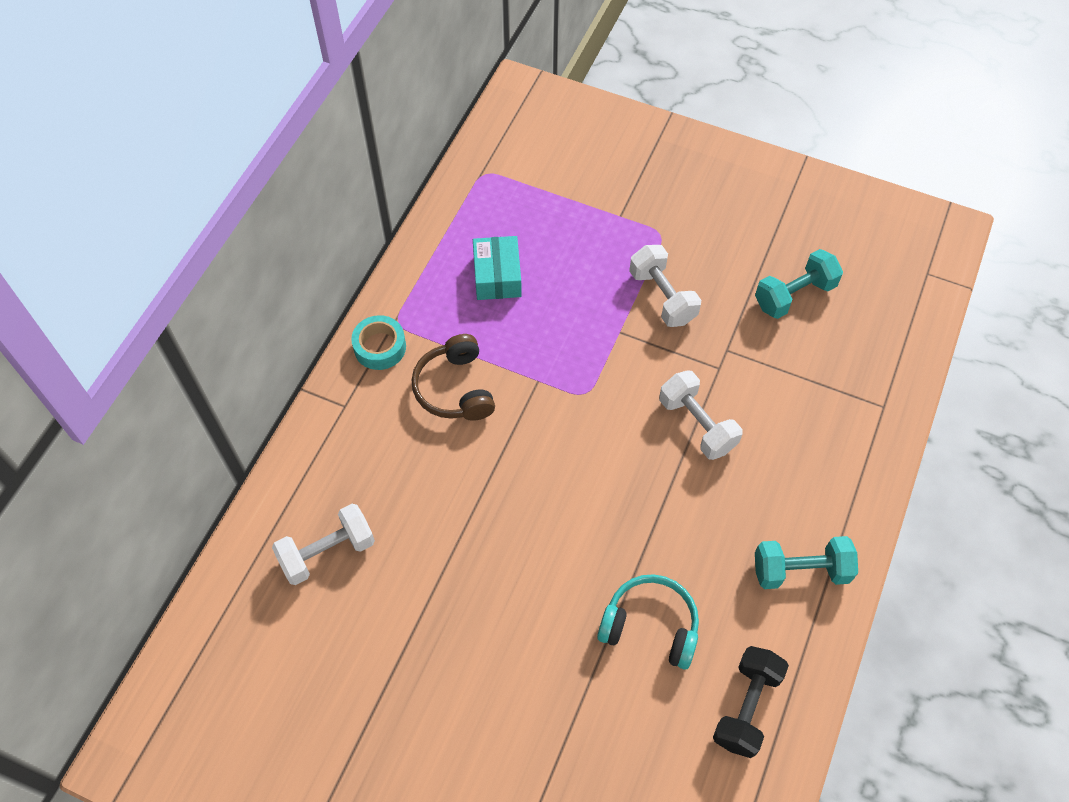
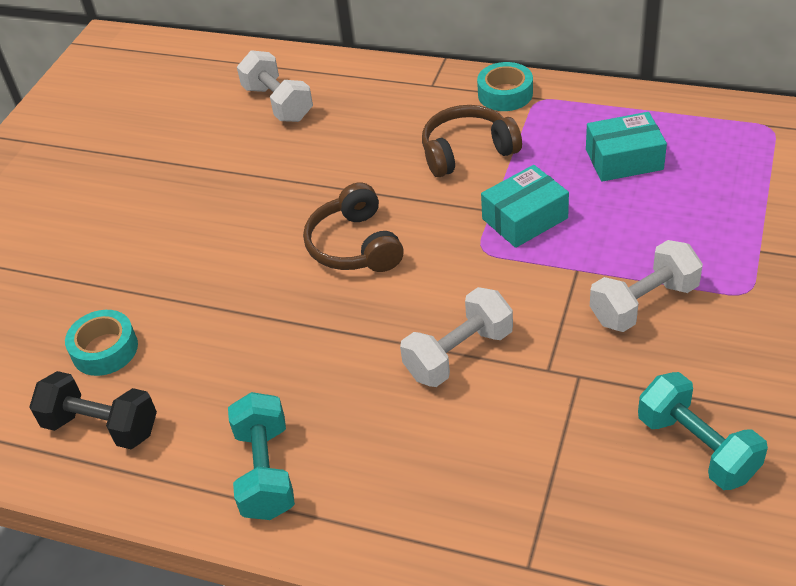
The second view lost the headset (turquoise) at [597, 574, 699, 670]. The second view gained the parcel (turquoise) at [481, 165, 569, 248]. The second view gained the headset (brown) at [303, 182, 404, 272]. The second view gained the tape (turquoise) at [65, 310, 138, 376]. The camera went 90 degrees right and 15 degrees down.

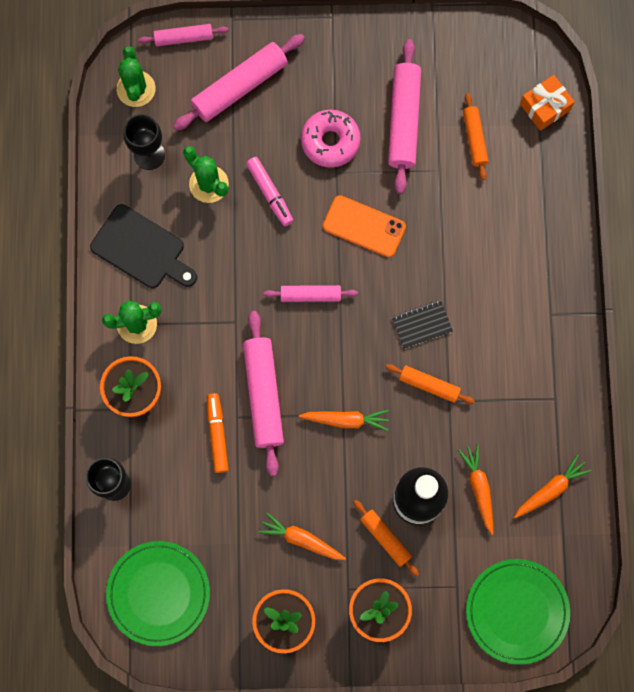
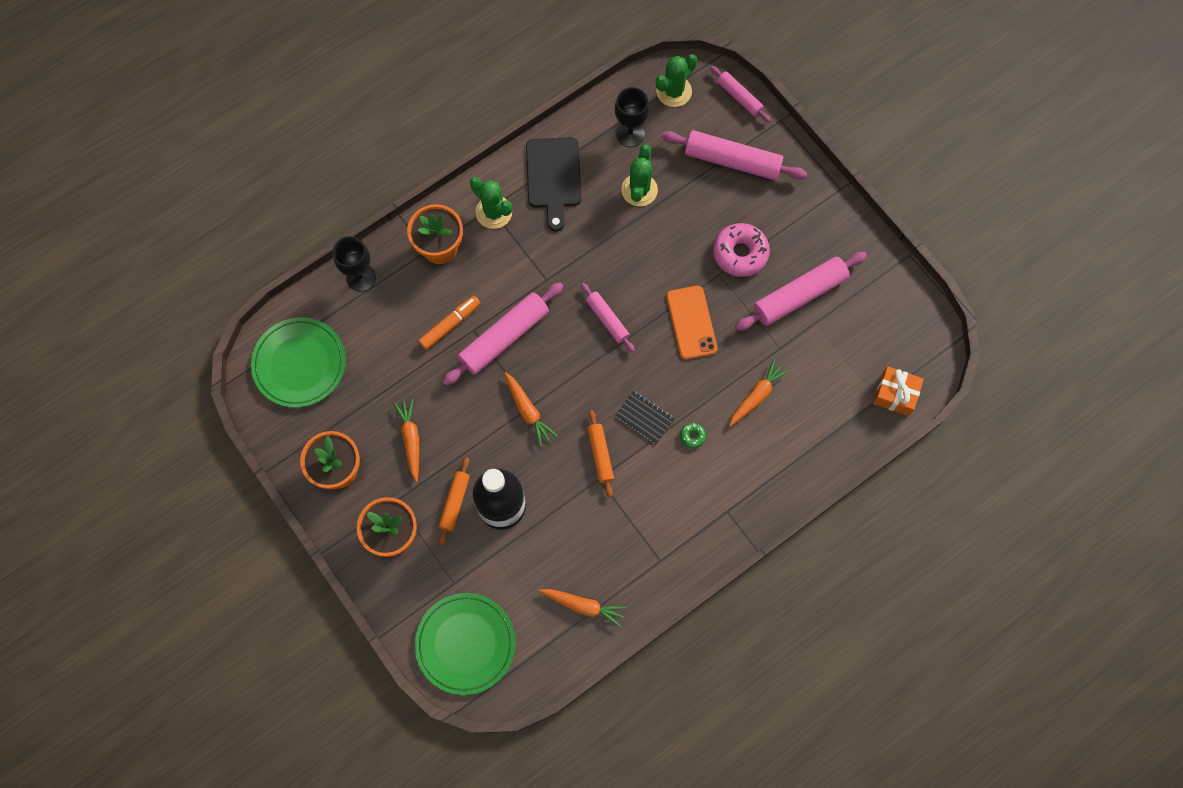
The second view lost the dough roller (bright orange) at [463, 93, 488, 180]. The second view lost the felt pen (rose-pink) at [246, 157, 293, 226]. The root vegetable (bright orange) ended up elsewhere, having gone from [458, 444, 493, 535] to [729, 358, 790, 426]. The second view gained the doughnut (green) at [680, 423, 706, 448]. The camera went 55 degrees right and 5 degrees down.

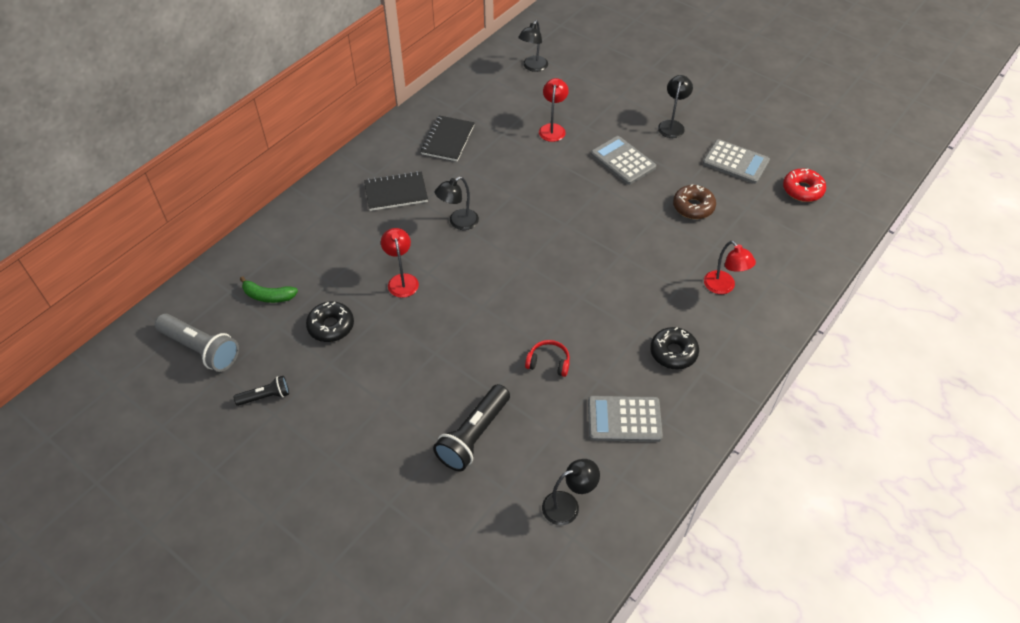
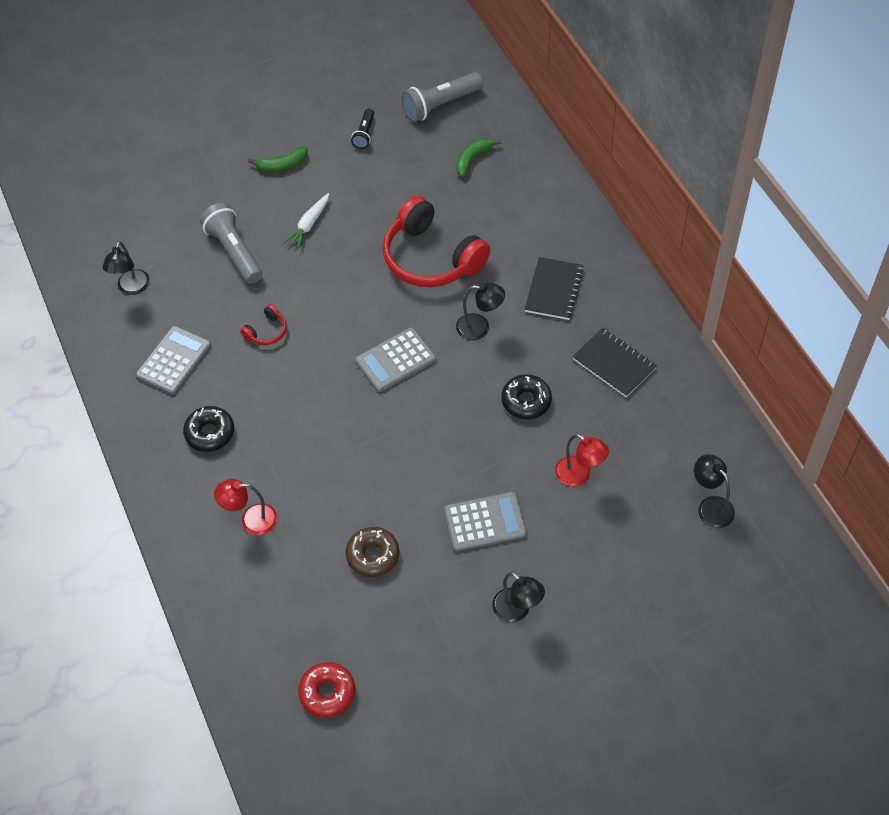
The adding machine (ash-grey) ended up elsewhere, having gone from [703, 139, 770, 184] to [355, 327, 436, 392]. The reading lamp (ebony) at [435, 177, 479, 230] ended up facing another way, 105 degrees clockwise from before. Where the reading lamp (red) stood at [381, 228, 419, 298], the headset (red) came to stand at [383, 196, 490, 287]. The doughnut (ebony) ended up elsewhere, having gone from [306, 301, 354, 342] to [501, 374, 552, 419]. What was the flashlight (ebony) at [433, 384, 510, 471] turned into the flashlight (ash-grey) at [200, 203, 263, 284]. The second view gained the toy banana (green) at [248, 146, 308, 172]. The second view gained the root vegetable (white) at [284, 193, 329, 248]. The camera went 120 degrees right and 5 degrees up.

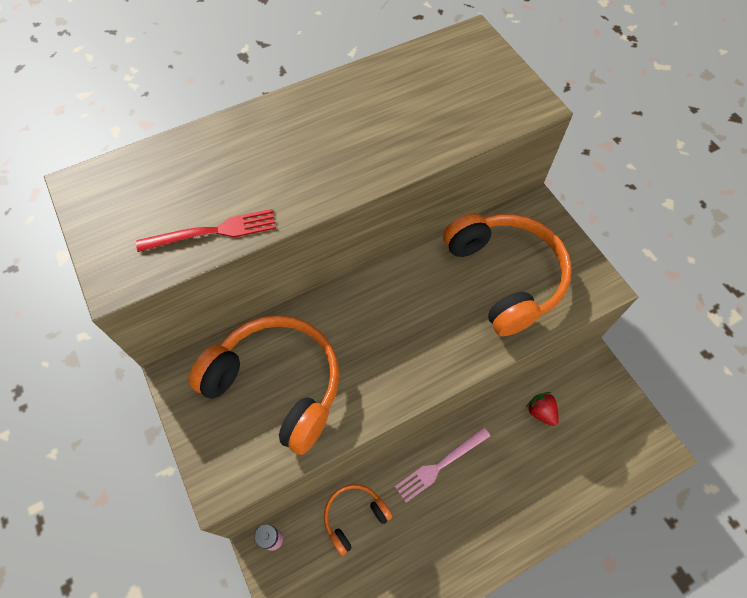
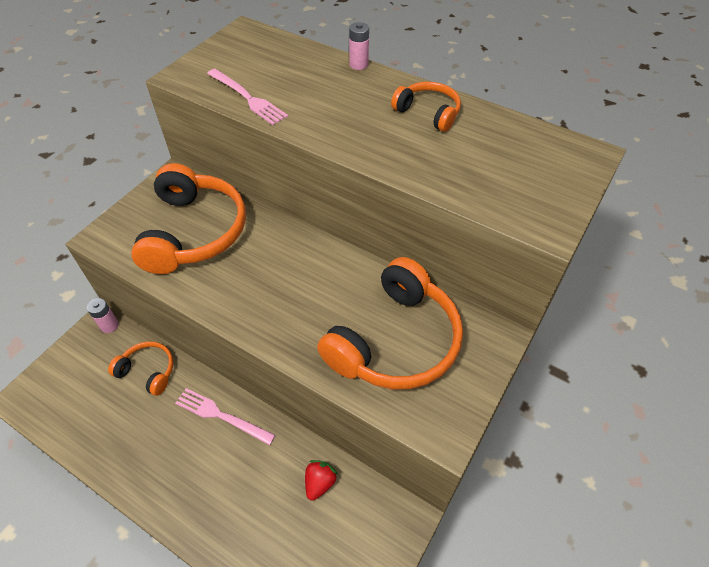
What was the dinner fork (red) at [136, 209, 276, 252] turned into the dinner fork (rose-pink) at [207, 69, 288, 125]. The second view gained the power cell (rose-pink) at [349, 22, 369, 70]. The second view gained the headset (bright orange) at [391, 82, 461, 132]. The camera went 60 degrees right and 10 degrees down.

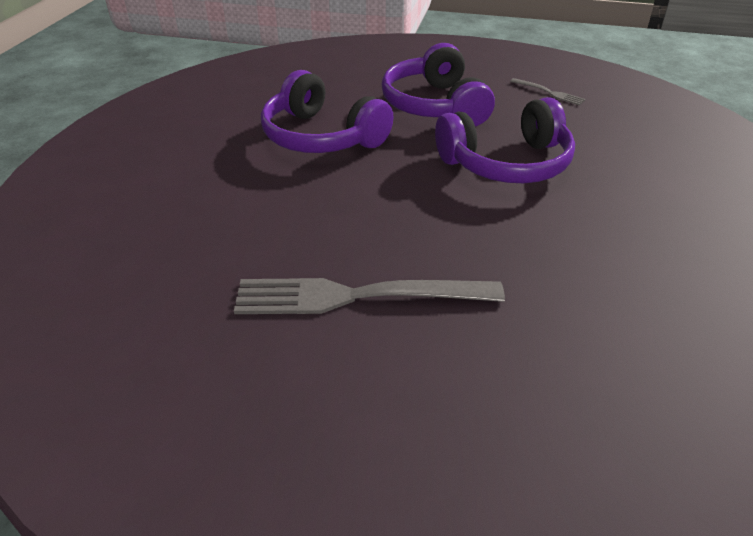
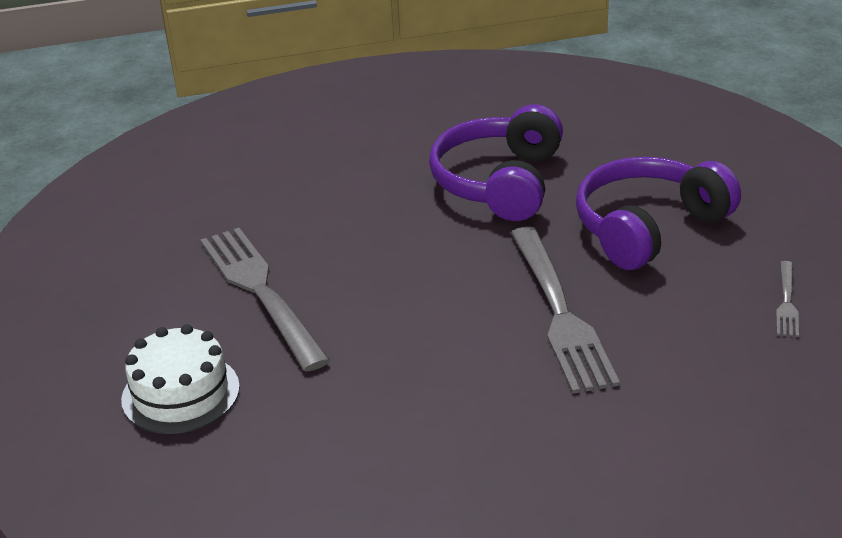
Where the headset (purple) stood at [435, 97, 575, 183], the dinner fork (ash-grey) came to stand at [511, 227, 620, 394]. The second view gained the cake (white) at [121, 324, 240, 434]. The camera went 65 degrees right and 5 degrees down.

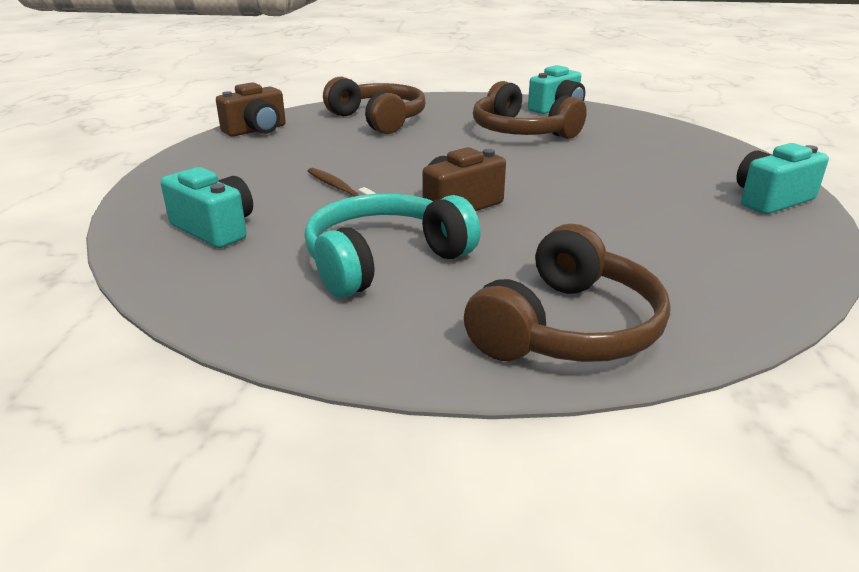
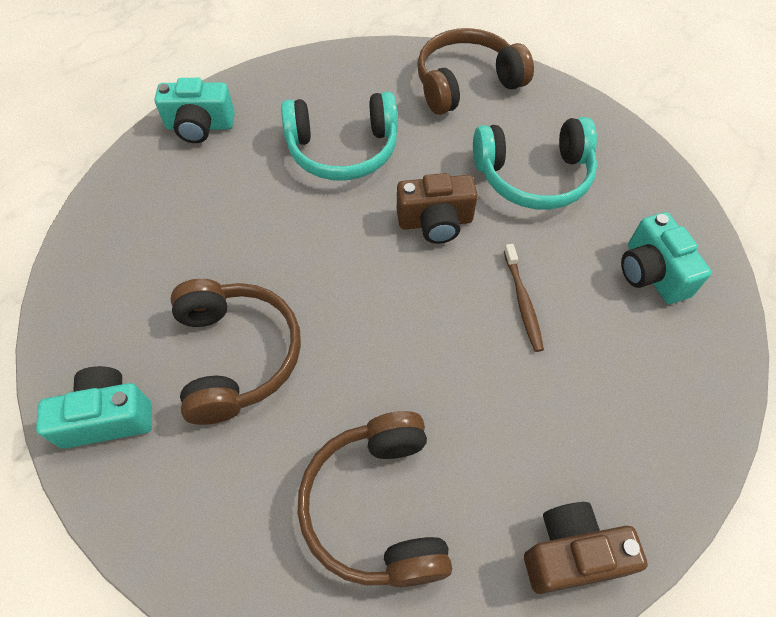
The second view gained the headset (turquoise) at [281, 92, 398, 181]. The camera went 150 degrees left and 30 degrees up.

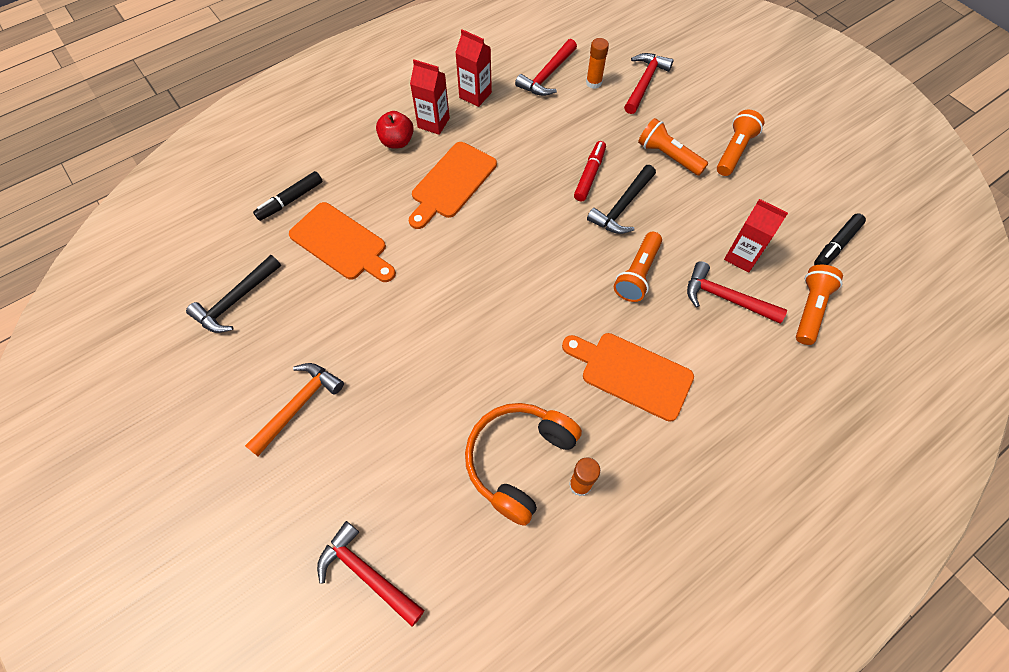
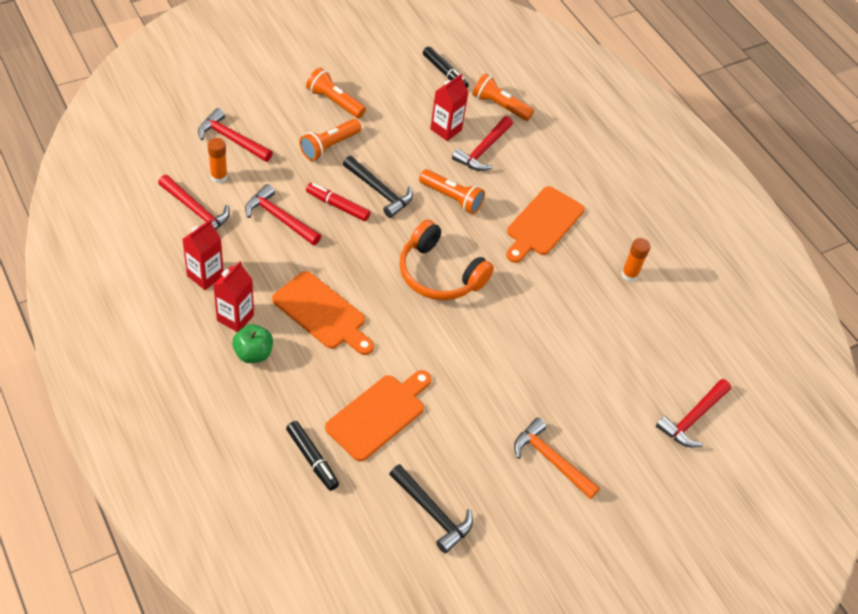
What was the toy apple (red) at [376, 111, 414, 148] turned into the toy apple (green) at [232, 324, 273, 363]. The headset (bright orange) ended up elsewhere, having gone from [465, 403, 582, 526] to [399, 220, 494, 300]. The second view gained the hammer (red) at [245, 184, 321, 245]. The camera went 90 degrees left and 10 degrees down.

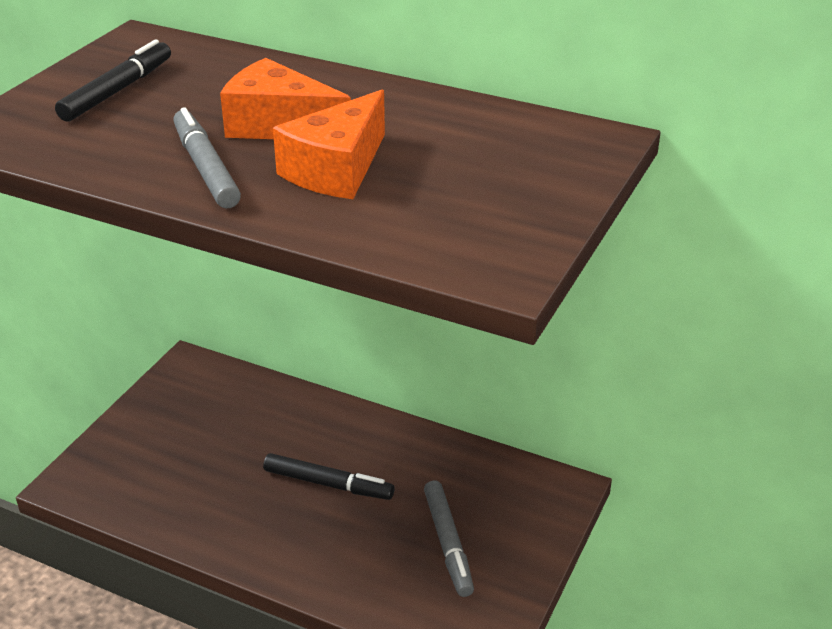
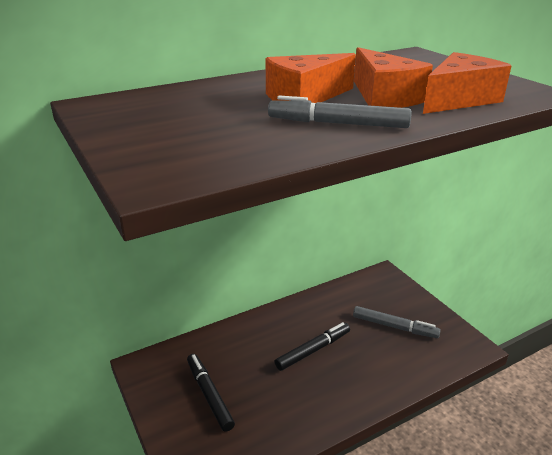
The felt pen (ebony) ended up elsewhere, having gone from [55, 40, 171, 121] to [187, 354, 235, 432]. The second view gained the cheese wedge (bright orange) at [423, 52, 511, 114]. The camera went 55 degrees left and 5 degrees down.

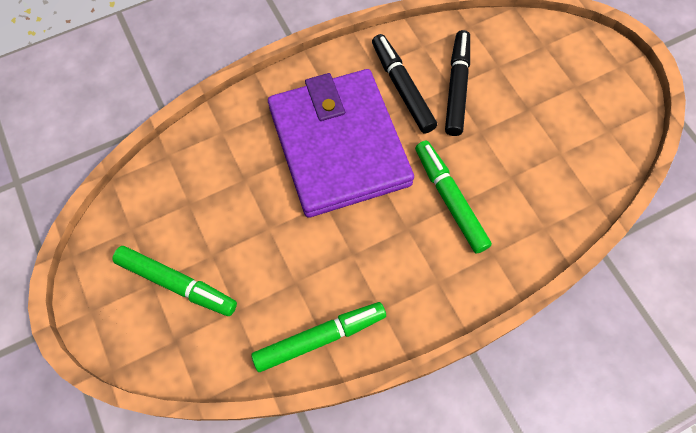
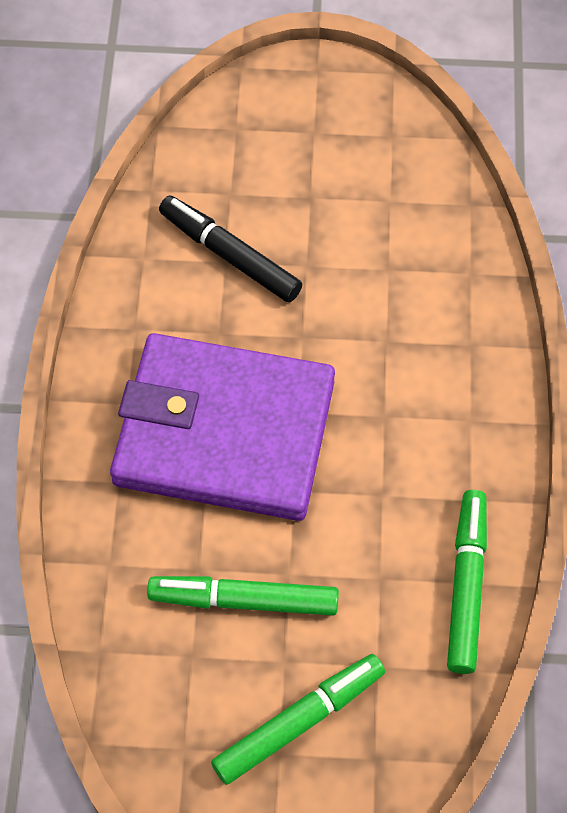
The second view lost the felt pen (ebony) at [372, 34, 437, 134]. The felt pen (green) ended up elsewhere, having gone from [415, 140, 492, 253] to [147, 576, 339, 616]. The camera went 60 degrees left and 5 degrees down.

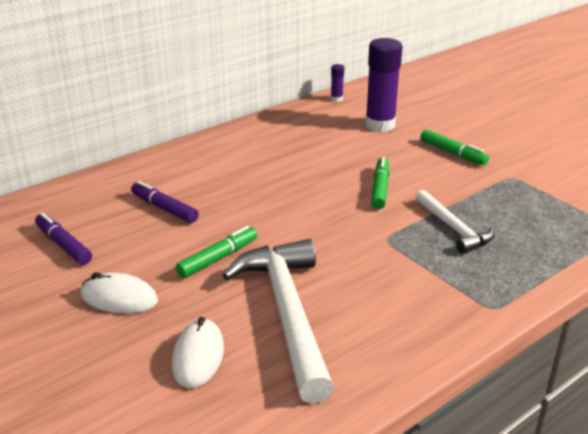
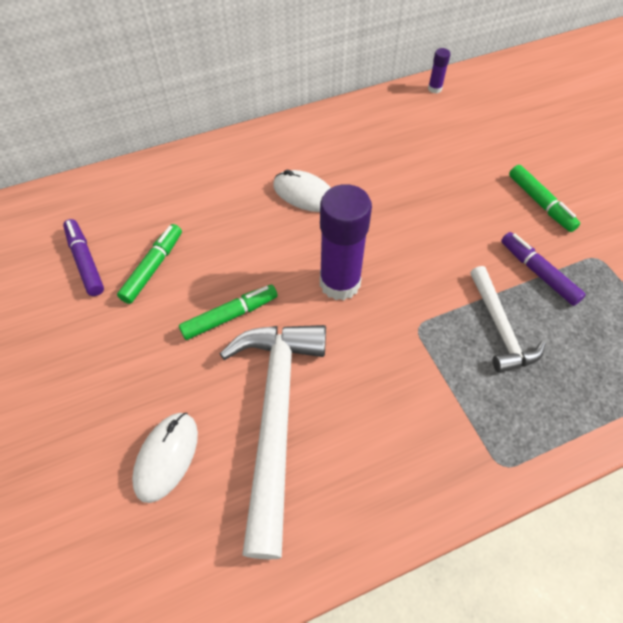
The glue stick (purple) ended up elsewhere, having gone from [365, 38, 403, 132] to [320, 184, 372, 300]. The felt pen (green) ended up elsewhere, having gone from [371, 157, 389, 209] to [117, 224, 182, 304]. The felt pen (purple) ended up elsewhere, having gone from [131, 181, 199, 223] to [501, 232, 586, 306]. The computer mouse (white) ended up elsewhere, having gone from [81, 272, 158, 313] to [273, 170, 331, 212]. The camera went 15 degrees right and 25 degrees up.

